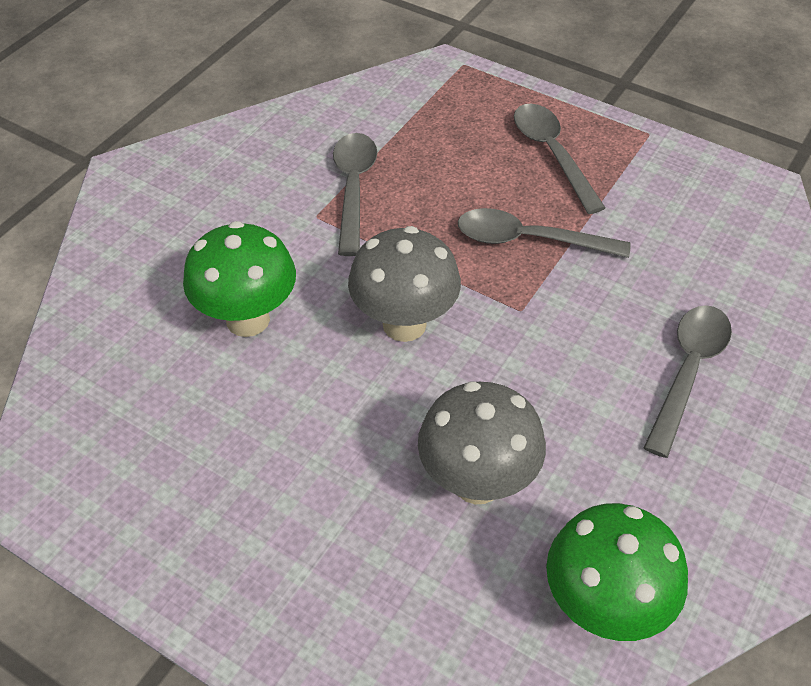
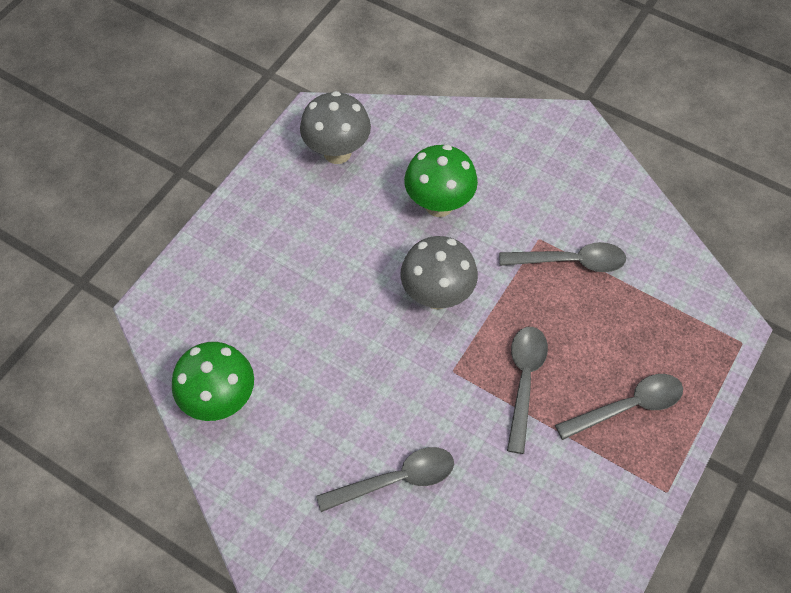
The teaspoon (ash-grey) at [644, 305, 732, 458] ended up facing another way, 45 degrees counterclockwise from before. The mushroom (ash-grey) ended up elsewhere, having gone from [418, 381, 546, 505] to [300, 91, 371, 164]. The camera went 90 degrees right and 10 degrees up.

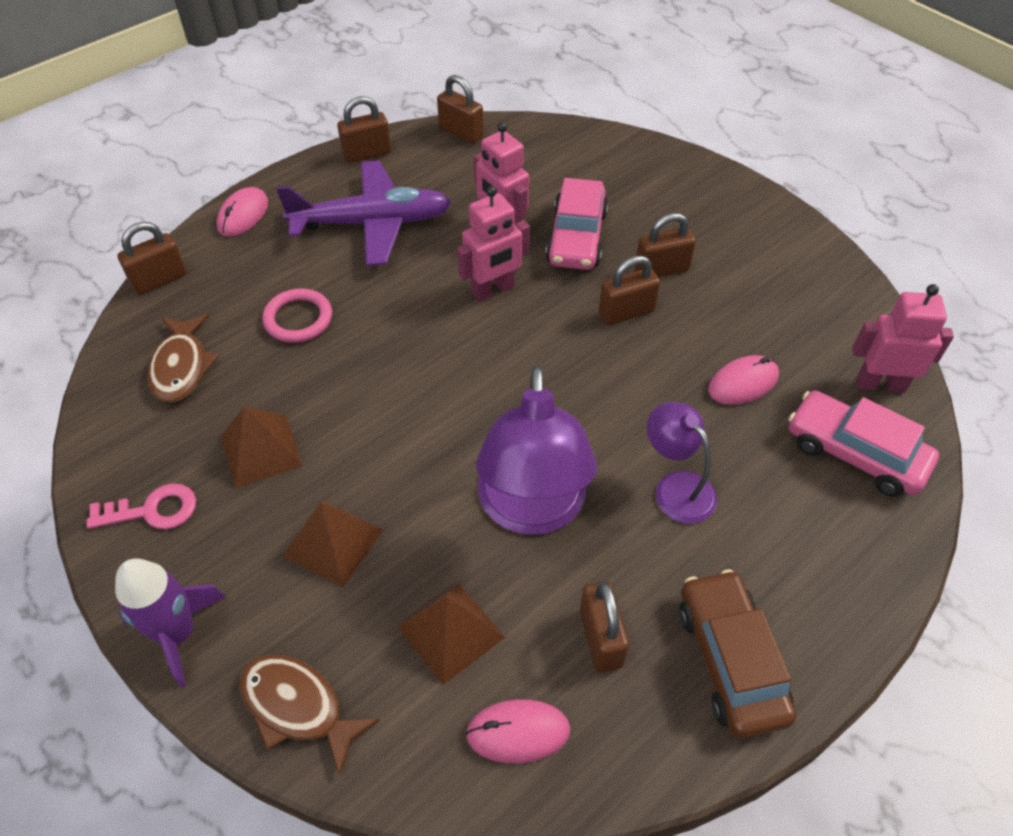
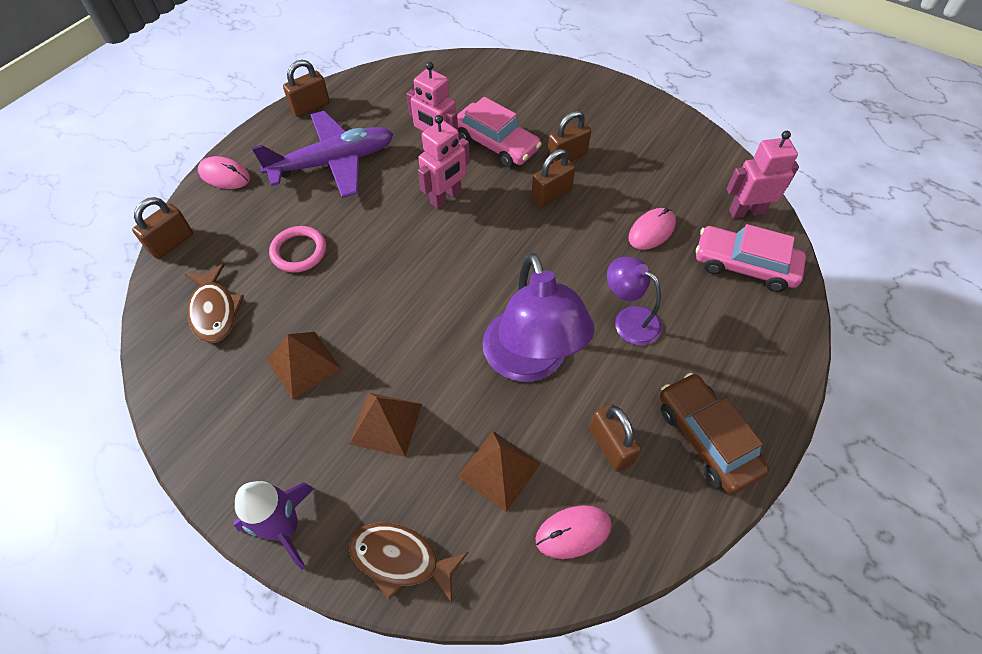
The second view lost the small lock (brown) at [437, 75, 483, 144]. The car (rose-pink) at [546, 178, 608, 270] ended up facing another way, 45 degrees counterclockwise from before. The computer mouse (rose-pink) at [217, 187, 268, 237] ended up facing another way, 75 degrees counterclockwise from before. The second view lost the door key (rose-pink) at [87, 483, 196, 529]. The camera went 15 degrees left and 5 degrees up.

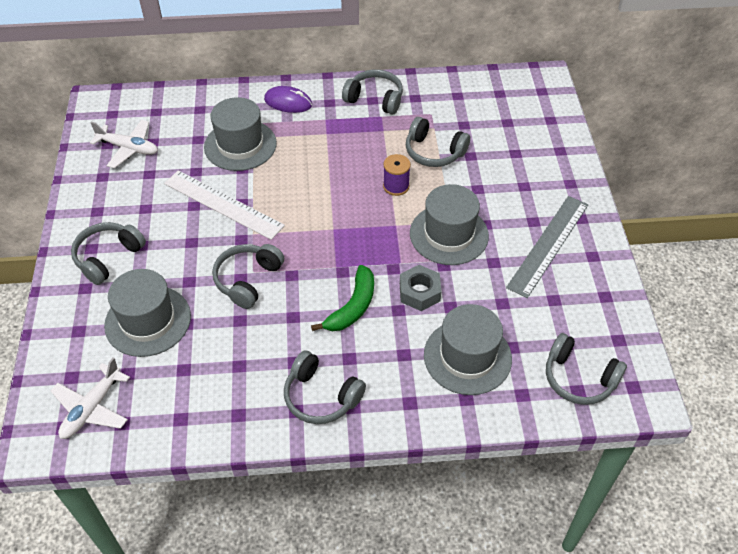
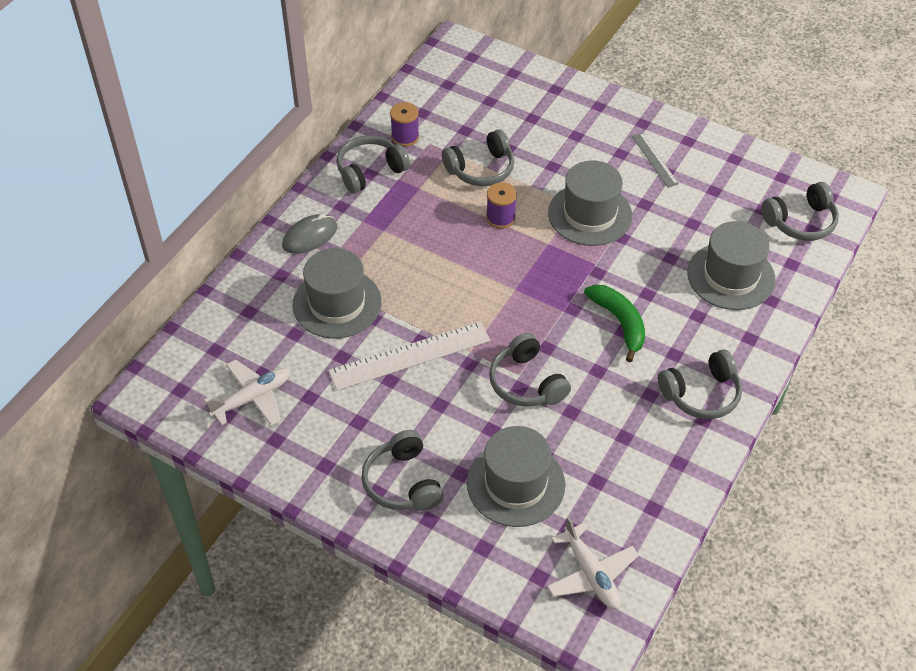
What was the computer mouse (purple) at [264, 86, 312, 113] turned into the computer mouse (ash-grey) at [282, 214, 337, 254]. The size of the straightedge (ash-grey) at [506, 196, 588, 298] changed by a factor of 0.54. The second view lost the nut (ash-grey) at [400, 265, 441, 311]. The second view gained the reel of thread (purple) at [390, 102, 419, 147]. The camera went 55 degrees left and 0 degrees up.

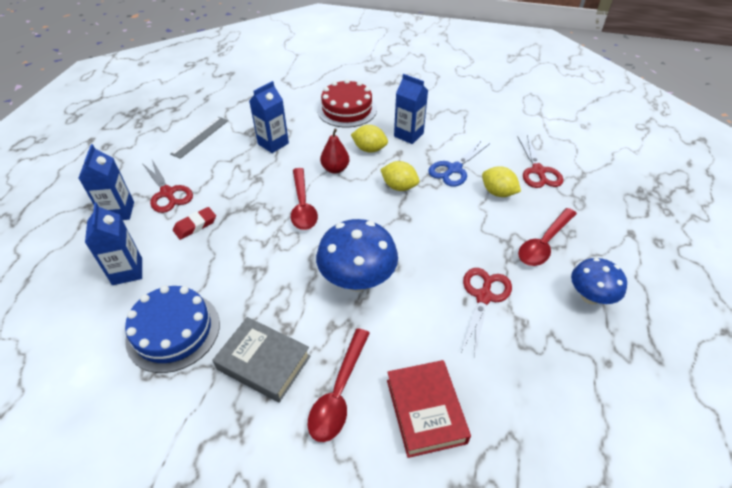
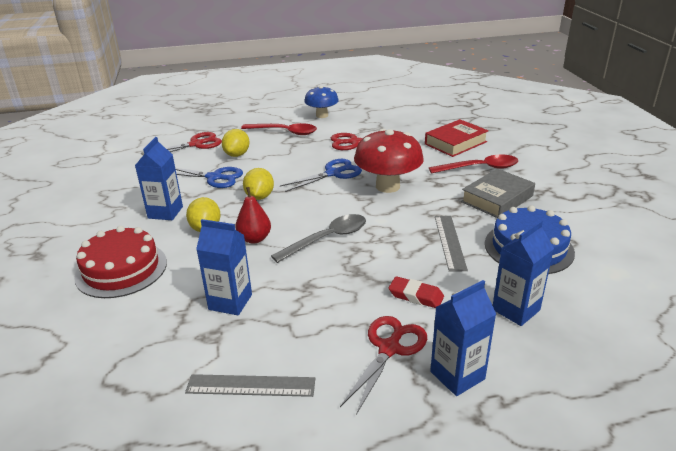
What was the teaspoon (red) at [291, 168, 318, 230] turned into the teaspoon (ash-grey) at [271, 214, 366, 263]. What was the mushroom (royal blue) at [316, 219, 398, 292] turned into the mushroom (red) at [354, 129, 424, 193]. The hardback (ash-grey) at [213, 317, 310, 403] ended up facing another way, 45 degrees clockwise from before. The second view gained the shears (royal blue) at [280, 159, 362, 192]. The second view gained the straightedge (ash-grey) at [435, 216, 468, 272]. The camera went 115 degrees left and 15 degrees down.

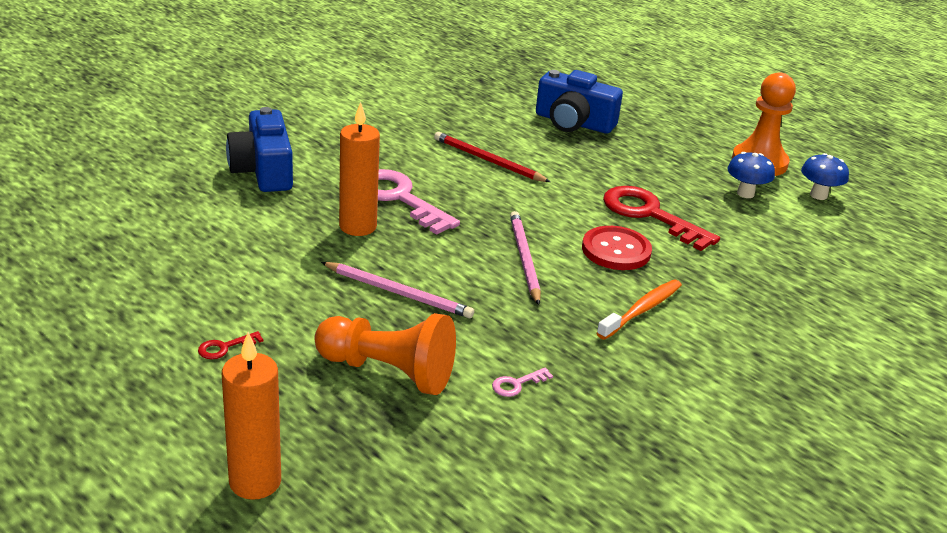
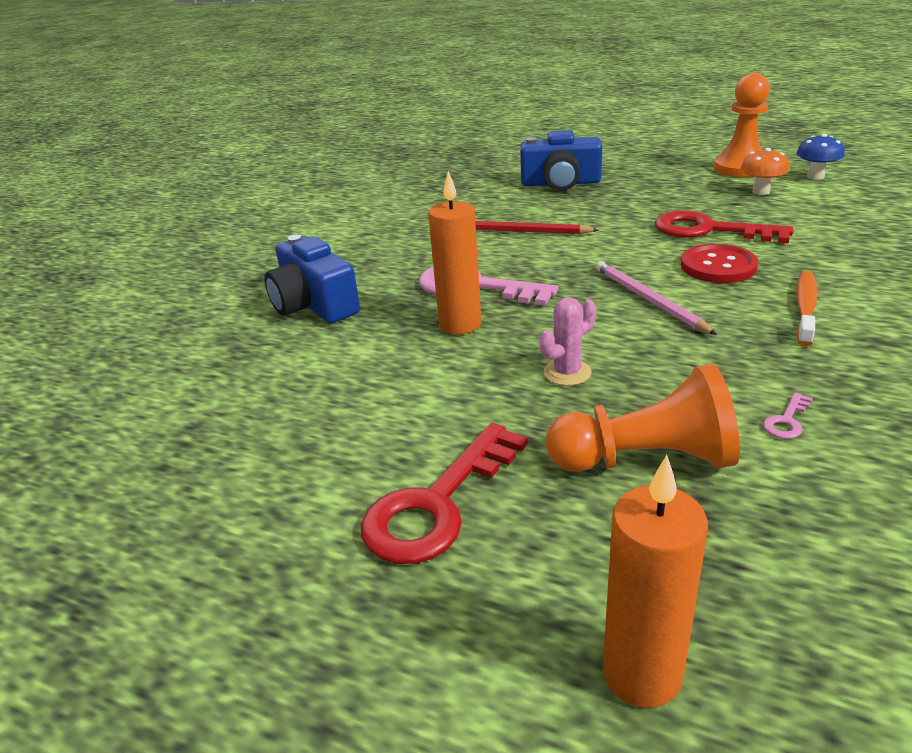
What was the mushroom (royal blue) at [727, 152, 775, 198] turned into the mushroom (bright orange) at [741, 148, 789, 195]. Where the wooden pencil (rose-pink) stood at [321, 262, 474, 318], the prickly plant (rose-pink) came to stand at [539, 297, 596, 386]. The size of the door key (red) at [198, 331, 263, 359] changed by a factor of 2.48. The camera went 15 degrees left and 0 degrees up.

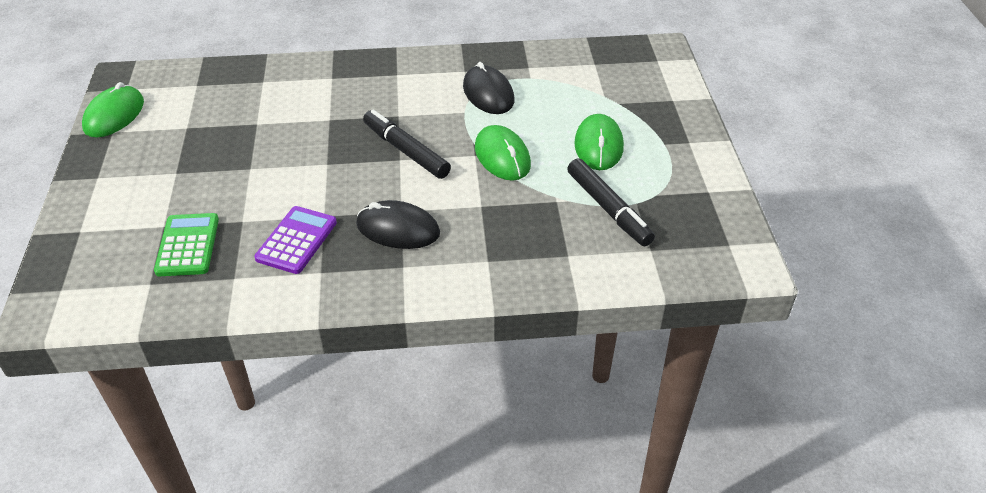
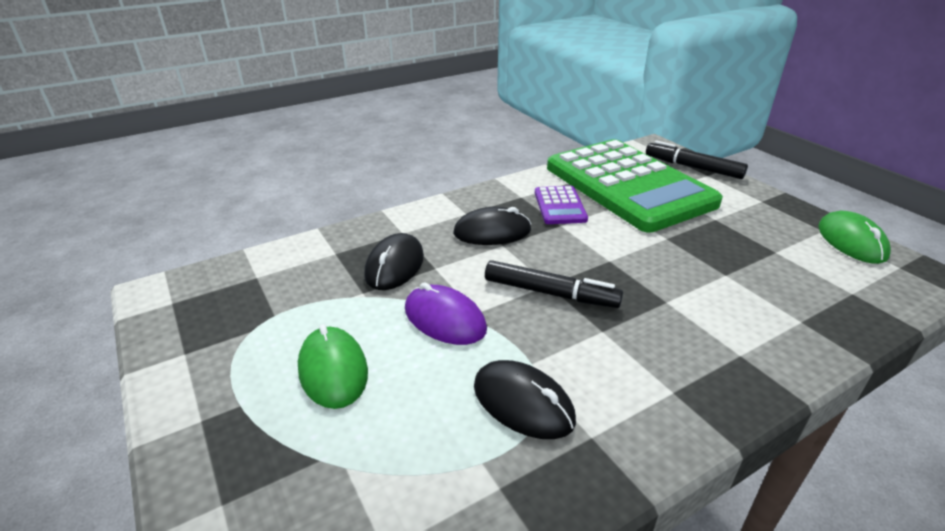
What was the computer mouse (green) at [475, 125, 531, 181] turned into the computer mouse (purple) at [405, 282, 487, 345]. The felt pen (ebony) ended up elsewhere, having gone from [567, 158, 655, 246] to [646, 140, 748, 179]. The size of the adding machine (green) at [154, 213, 219, 276] changed by a factor of 2.47. The second view gained the computer mouse (ebony) at [364, 233, 424, 290]. The camera went 155 degrees right and 10 degrees down.

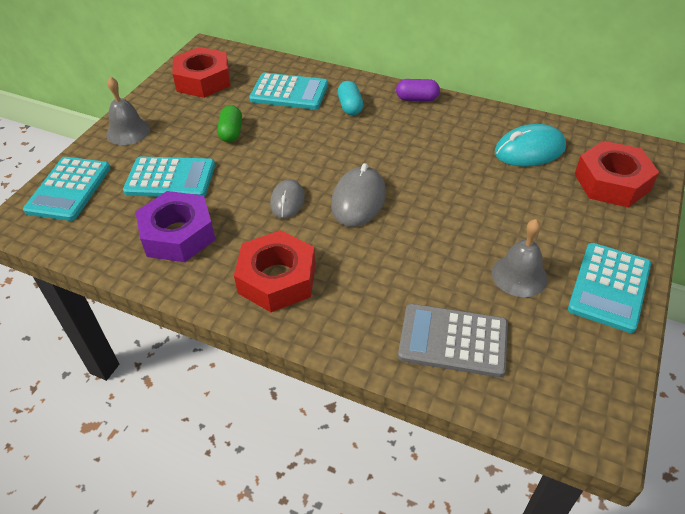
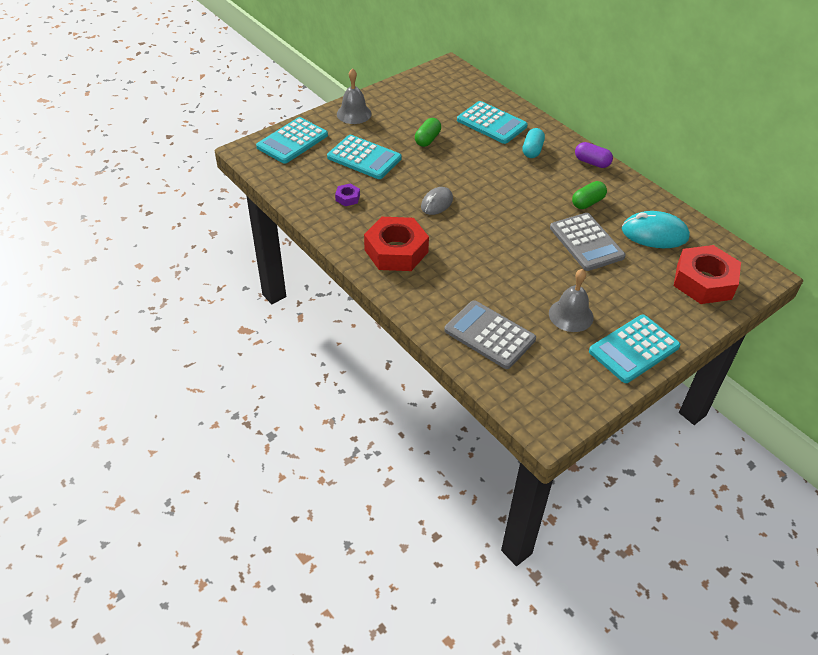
The second view lost the nut (red) at [172, 47, 230, 98]. The second view lost the computer mouse (ash-grey) at [331, 163, 386, 227]. The size of the nut (purple) at [135, 191, 216, 262] changed by a factor of 0.43. The second view gained the pill shape (green) at [572, 181, 607, 209]. The second view gained the adding machine (ash-grey) at [550, 213, 626, 271]. The camera went 25 degrees right and 0 degrees up.

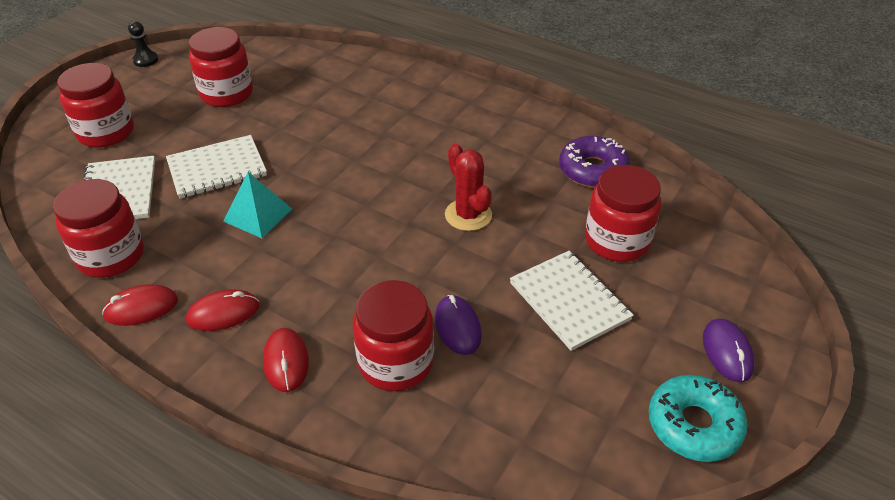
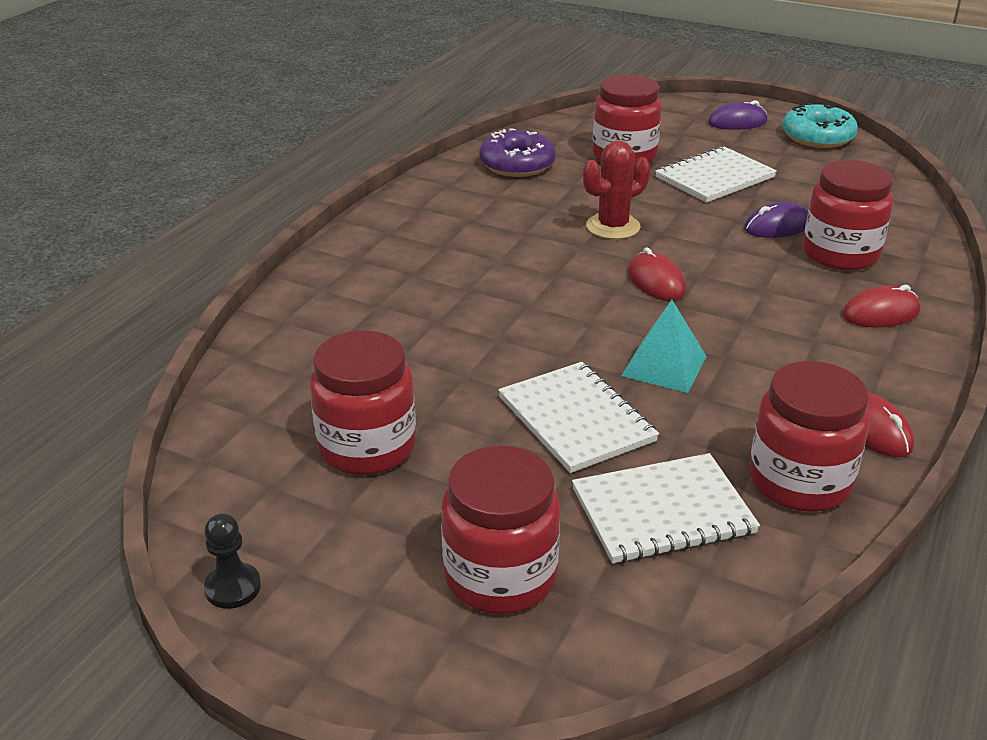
The computer mouse (red) ended up elsewhere, having gone from [186, 289, 259, 331] to [628, 247, 686, 301]. The camera went 95 degrees left and 10 degrees down.

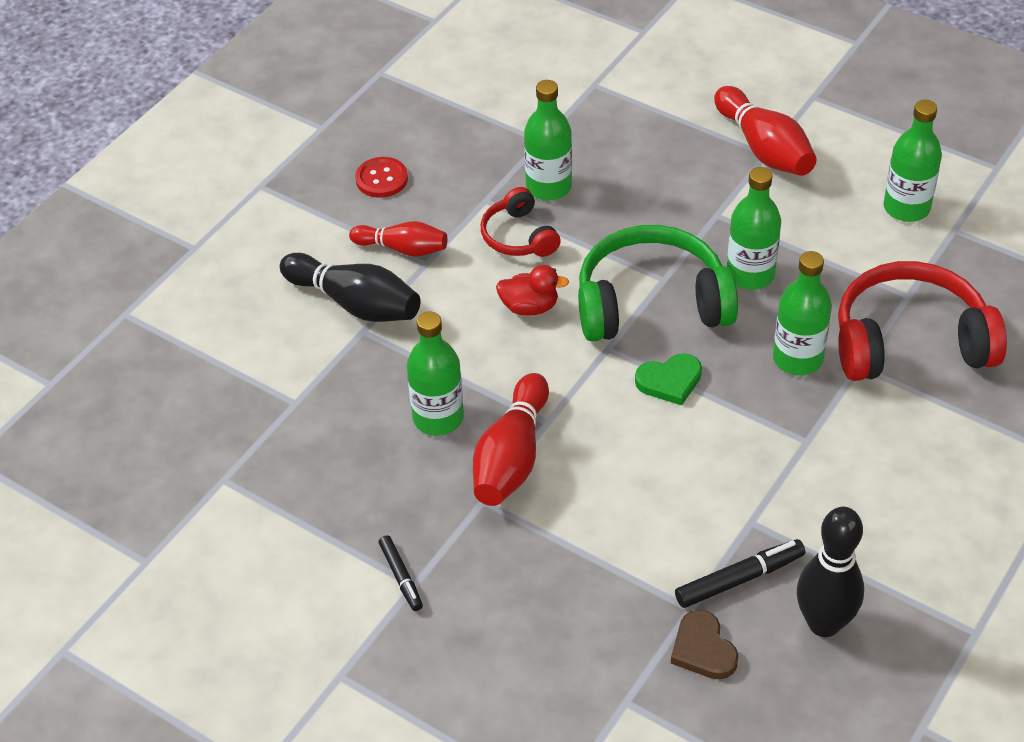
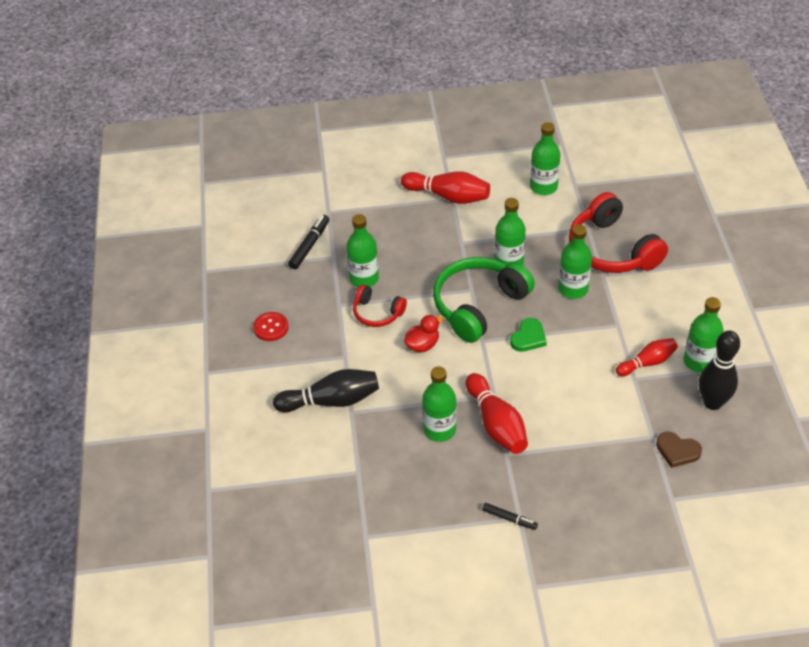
The tenpin (red) ended up elsewhere, having gone from [349, 221, 447, 257] to [616, 338, 678, 376]. The headset (red) at [838, 261, 1007, 381] ended up facing another way, 75 degrees counterclockwise from before. The felt pen (ebony) ended up elsewhere, having gone from [675, 539, 805, 608] to [288, 215, 329, 269]. The second view gained the drink bottle (green) at [684, 297, 724, 373]. The camera went 40 degrees left and 0 degrees up.

